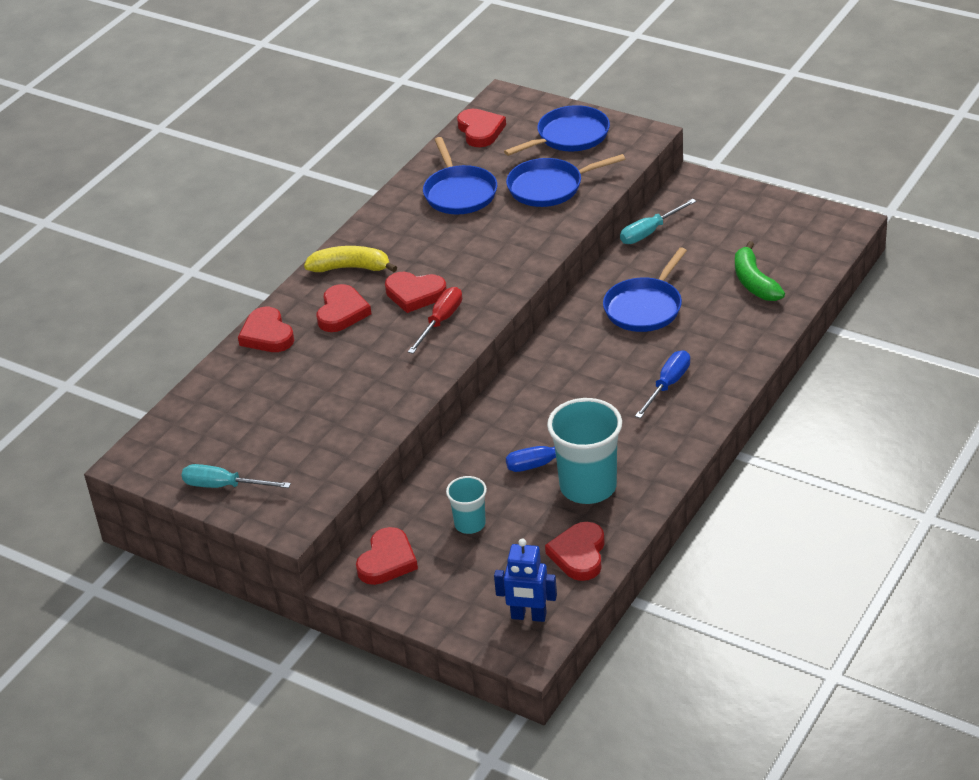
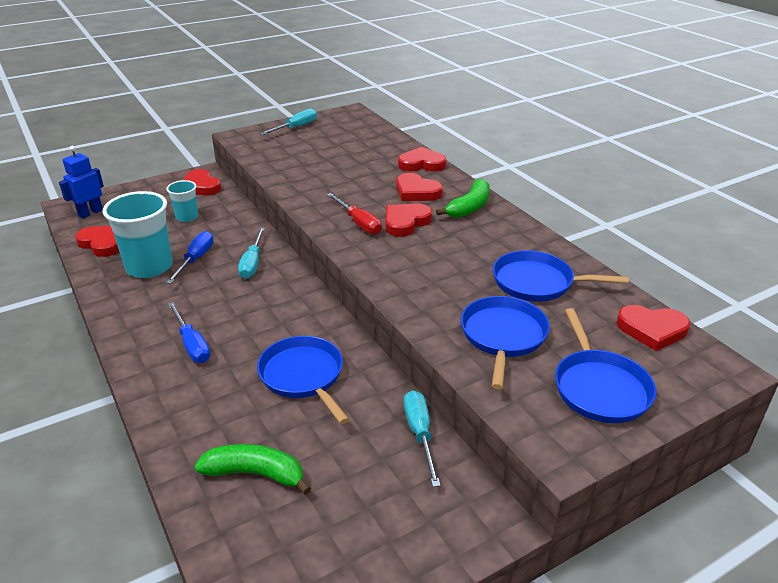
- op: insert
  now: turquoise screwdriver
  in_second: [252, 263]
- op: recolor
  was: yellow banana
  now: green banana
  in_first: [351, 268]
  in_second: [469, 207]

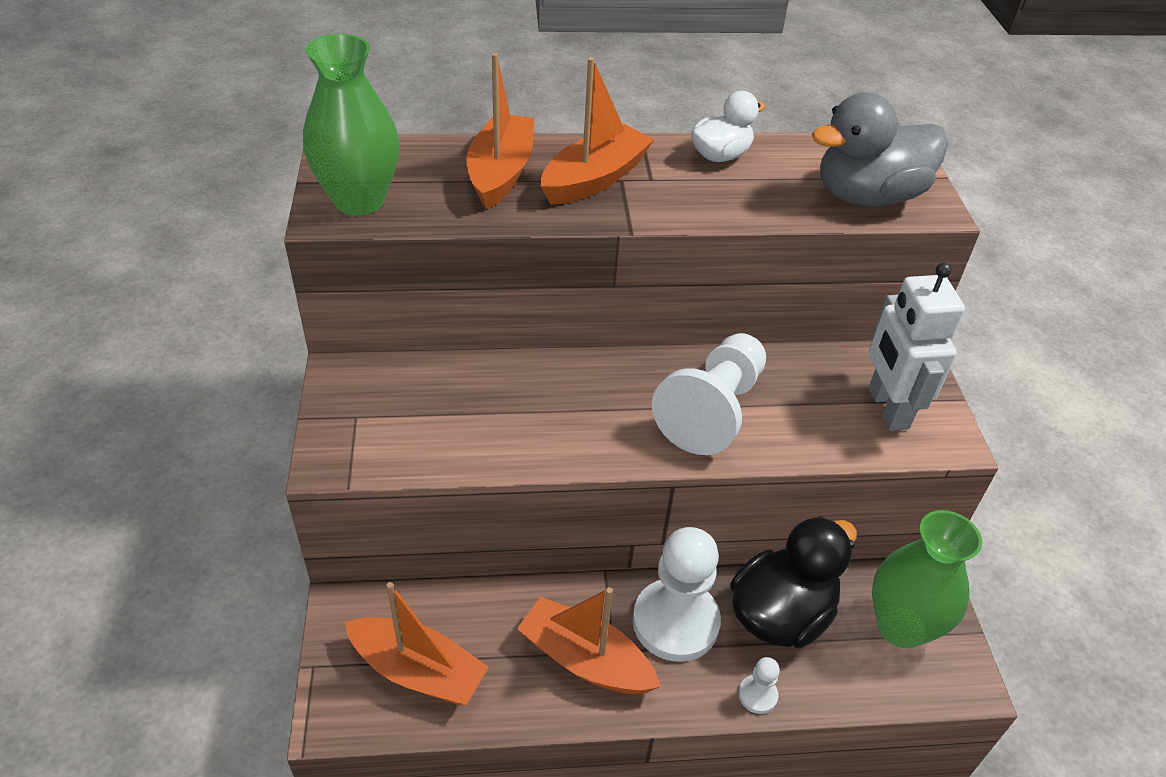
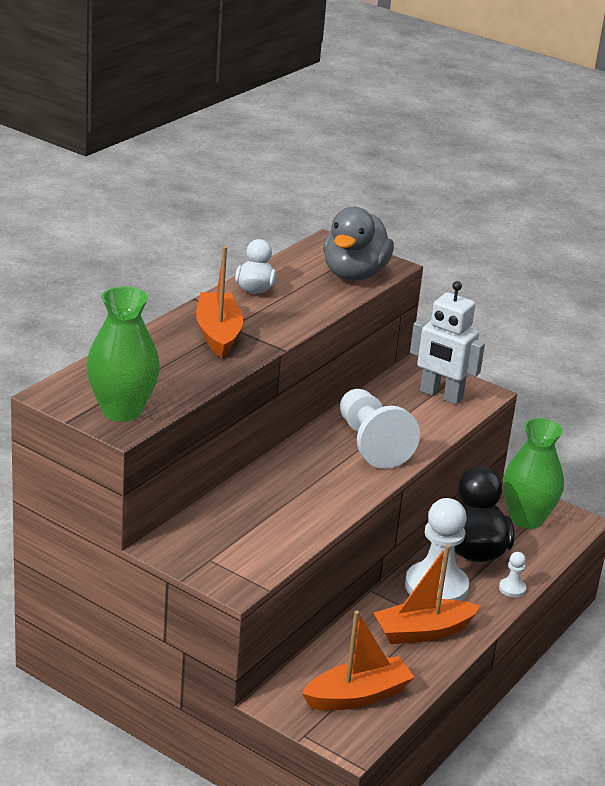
- op: delete
  was: orange boat
  in_first: [501, 173]

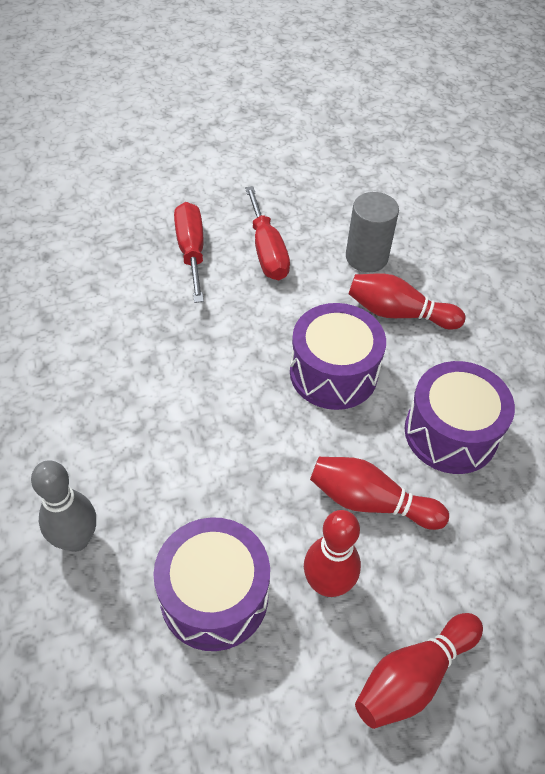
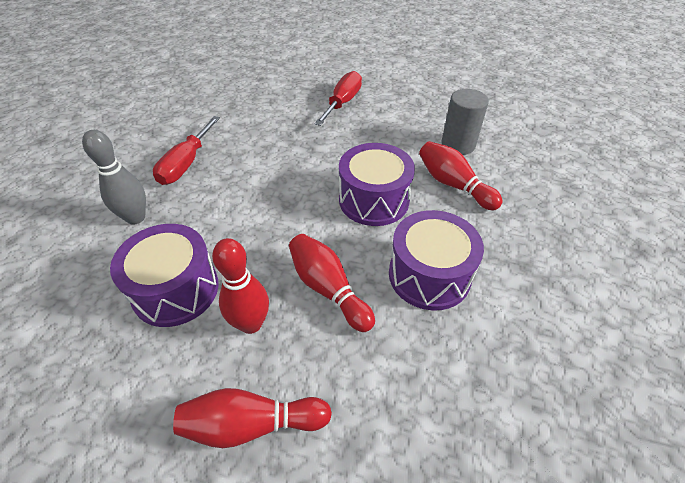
- op: move
  was: red screwdriver
  in_first: [267, 251]
  in_second: [186, 164]

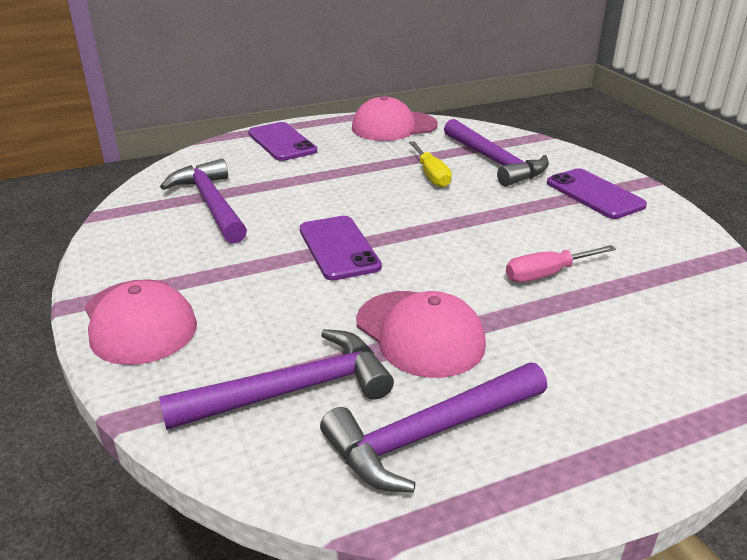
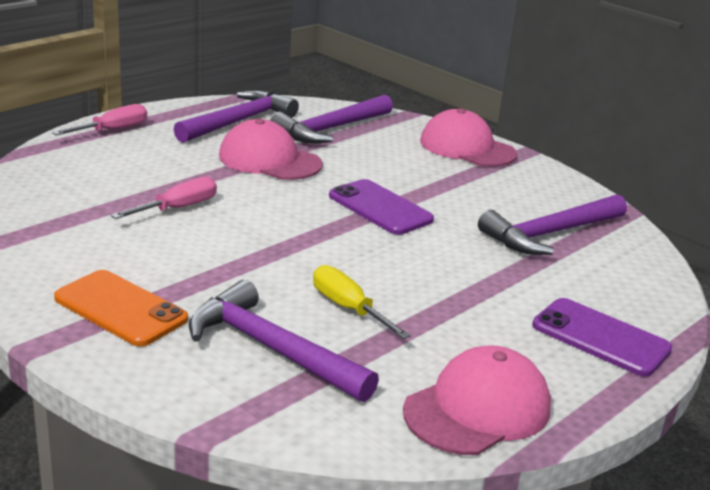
- op: insert
  now: pink screwdriver
  in_second: [112, 130]
- op: recolor
  was: purple phone
  now: orange phone
  in_first: [594, 194]
  in_second: [121, 308]
- op: rotate
  was: purple hammer
  in_first: [211, 204]
  in_second: [550, 234]
  clockwise: 105

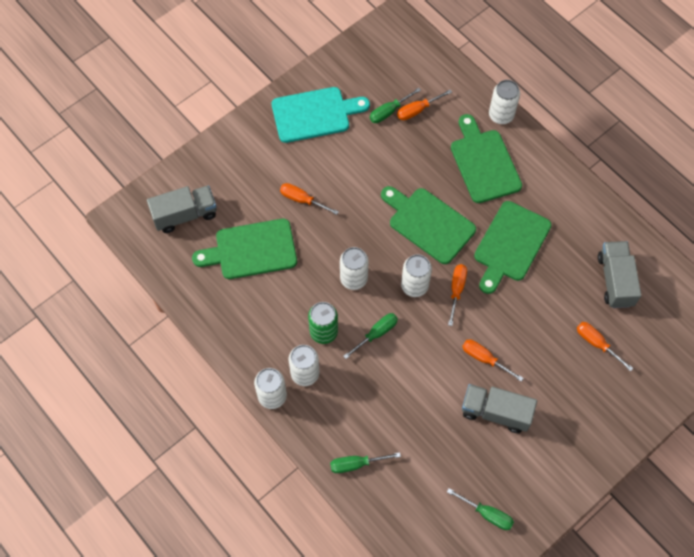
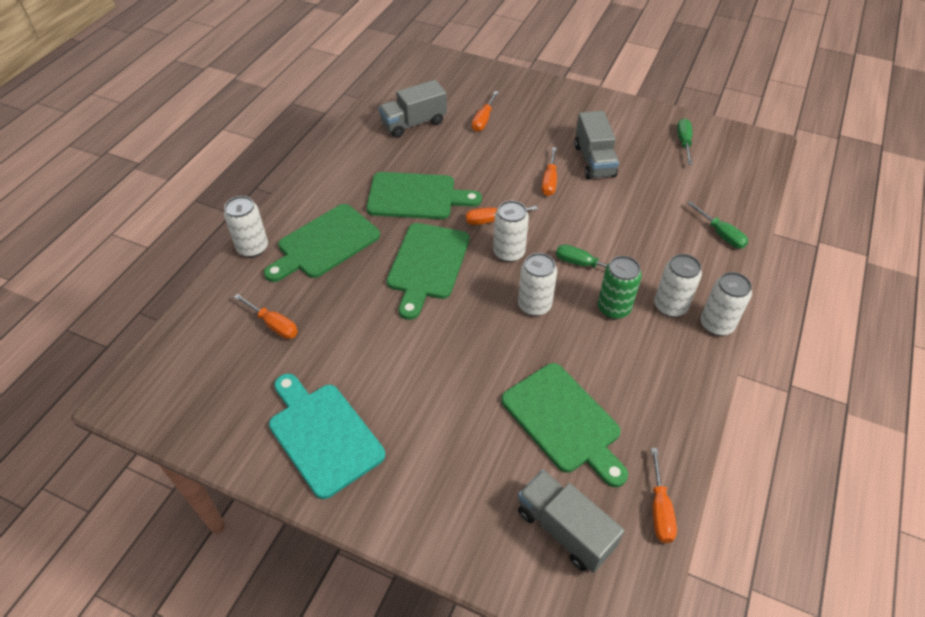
- op: delete
  was: green screwdriver
  in_first: [389, 111]
- op: move
  was: orange screwdriver
  in_first: [302, 200]
  in_second: [659, 508]

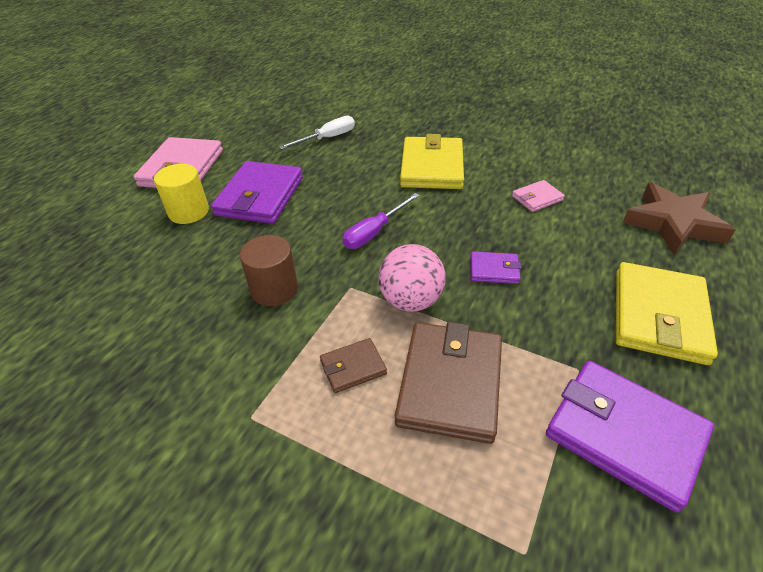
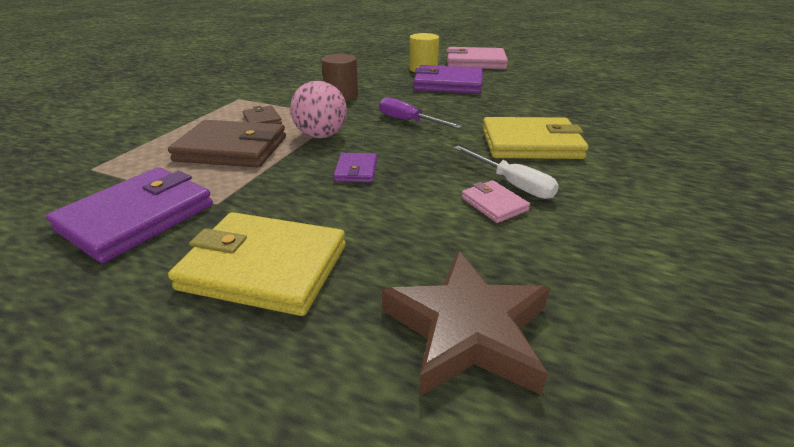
- op: move
  was: white screwdriver
  in_first: [327, 138]
  in_second: [511, 184]

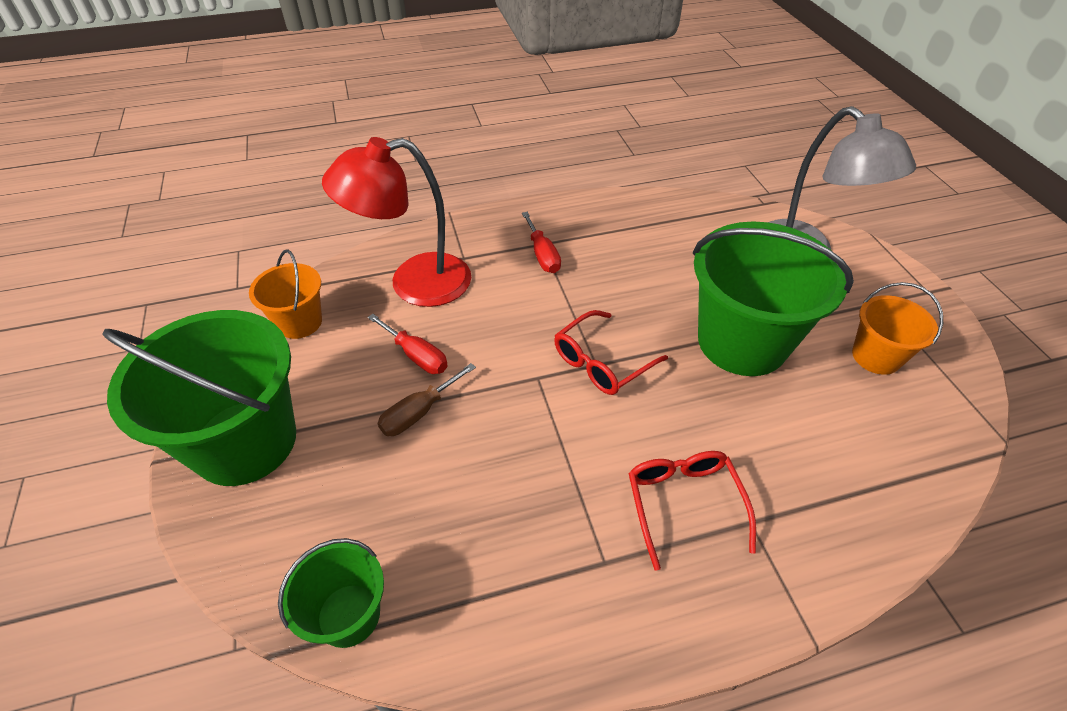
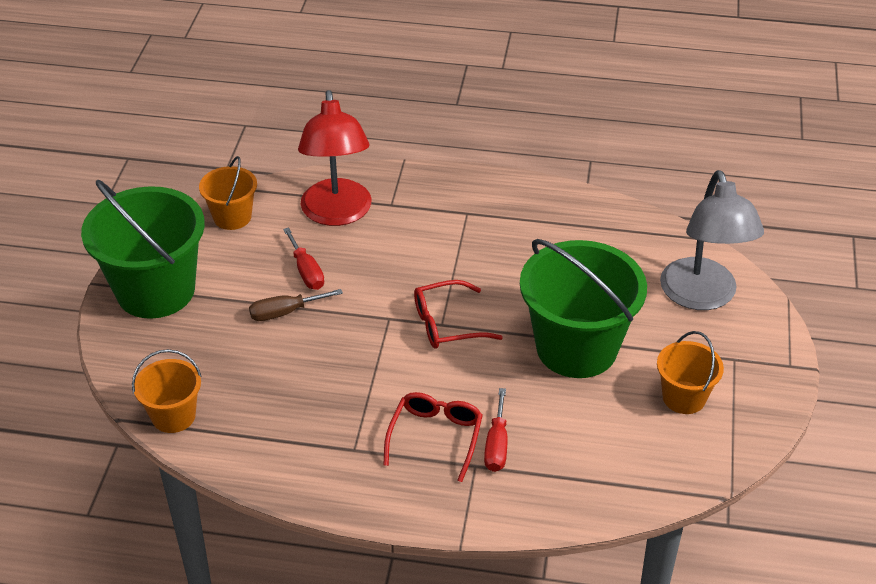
- op: move
  was: red screwdriver
  in_first: [542, 255]
  in_second: [497, 445]
- op: recolor
  was: green bucket
  now: orange bucket
  in_first: [348, 615]
  in_second: [173, 416]
- op: rotate
  was: red lamp
  in_first: [414, 283]
  in_second: [337, 214]
  clockwise: -105

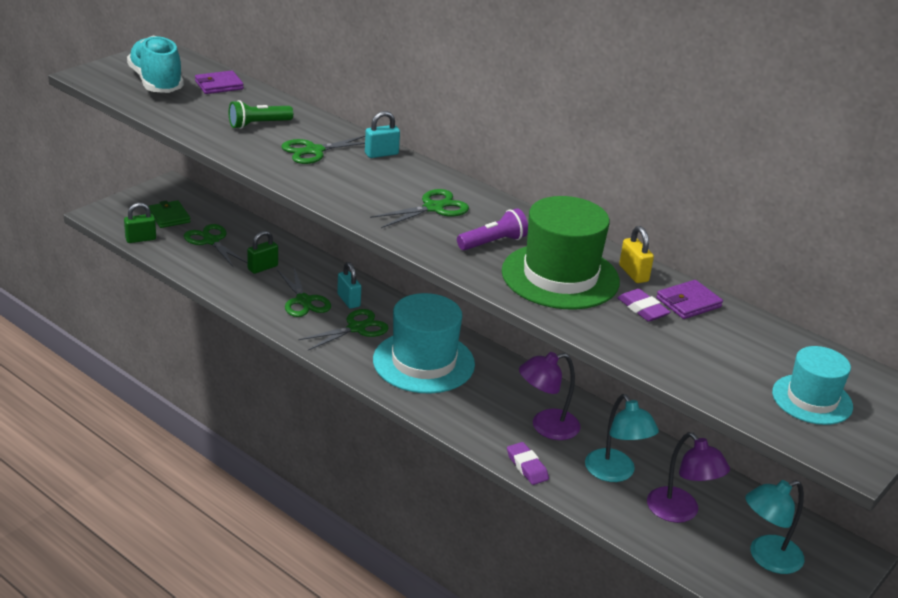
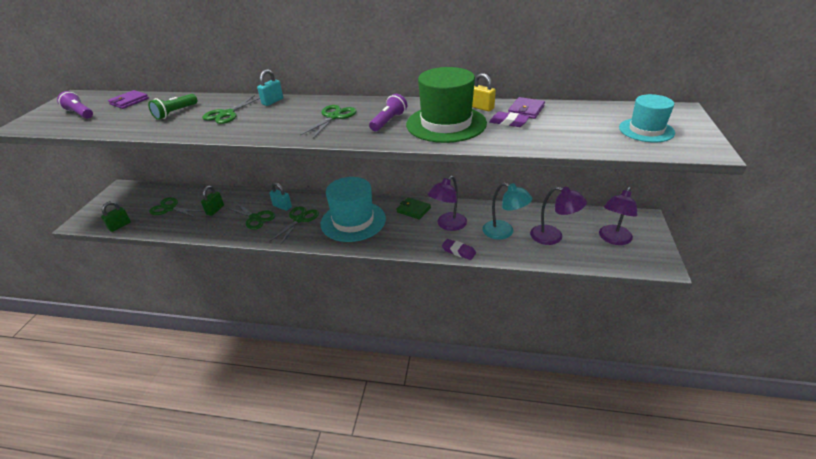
- op: move
  was: green wallet
  in_first: [169, 216]
  in_second: [413, 210]
- op: replace
  was: turquoise shoe
  now: purple flashlight
  in_first: [156, 82]
  in_second: [80, 113]
- op: recolor
  was: turquoise lamp
  now: purple lamp
  in_first: [766, 558]
  in_second: [613, 239]

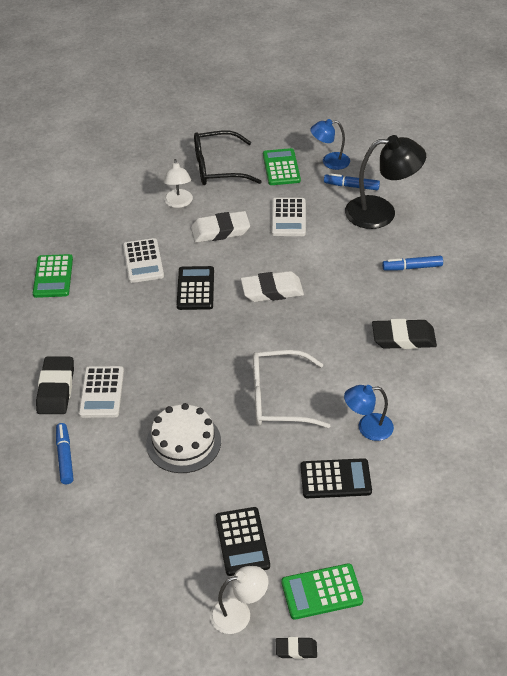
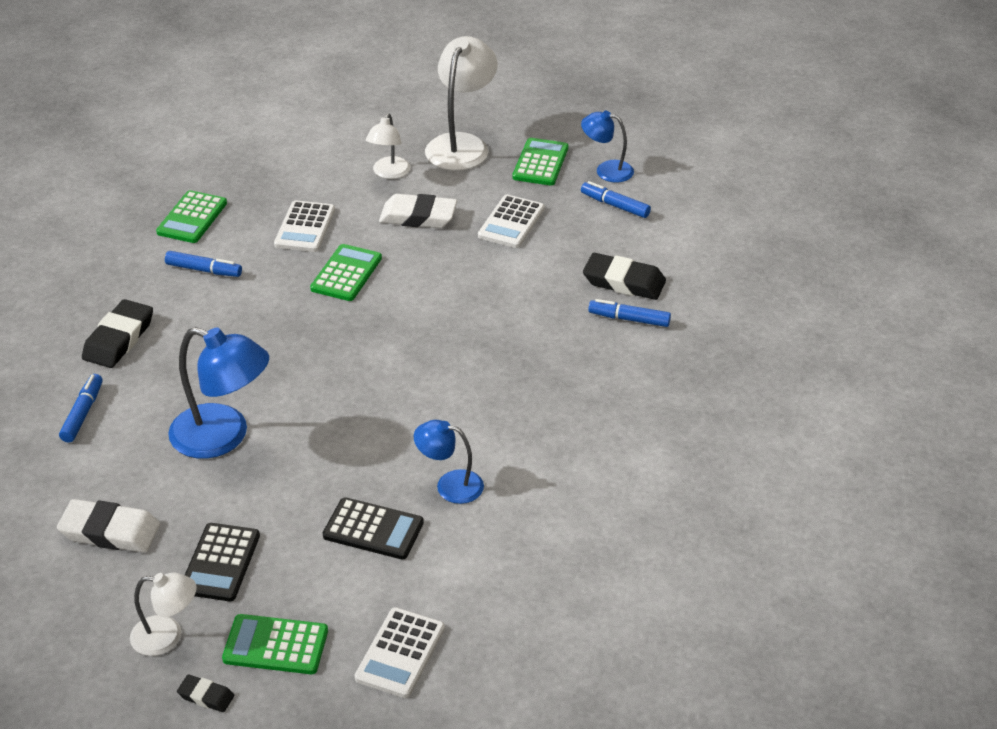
- op: delete
  was: white glasses
  in_first: [278, 398]
- op: delete
  was: black lamp
  in_first: [381, 212]
- op: insert
  now: blue marker
  in_second: [204, 270]
- op: move
  was: white calculator
  in_first: [101, 392]
  in_second: [400, 653]
- op: move
  was: white eraser
  in_first: [272, 290]
  in_second: [110, 531]
- op: move
  was: black eraser
  in_first: [403, 338]
  in_second: [624, 282]
- op: replace
  was: white cake
  now: blue lamp
  in_first: [183, 442]
  in_second: [223, 437]
- op: replace
  was: black glasses
  now: white lamp
  in_first: [217, 168]
  in_second: [461, 144]
- op: recolor
  was: black calculator
  now: green calculator
  in_first: [195, 288]
  in_second: [346, 273]

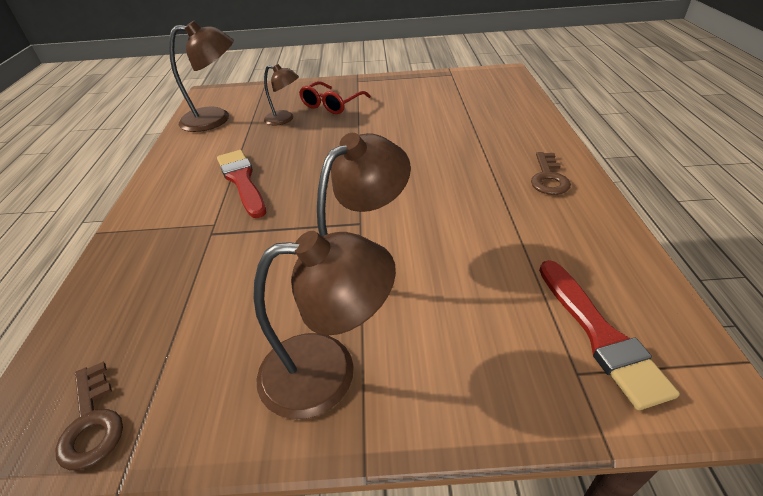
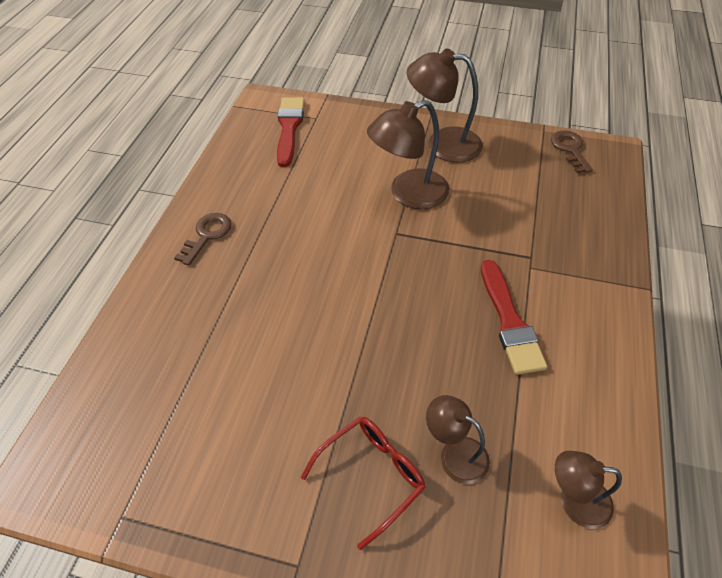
- op: resize
  was: brown lamp
  in_first: [216, 119]
  in_second: [574, 501]
  ratio: 0.59

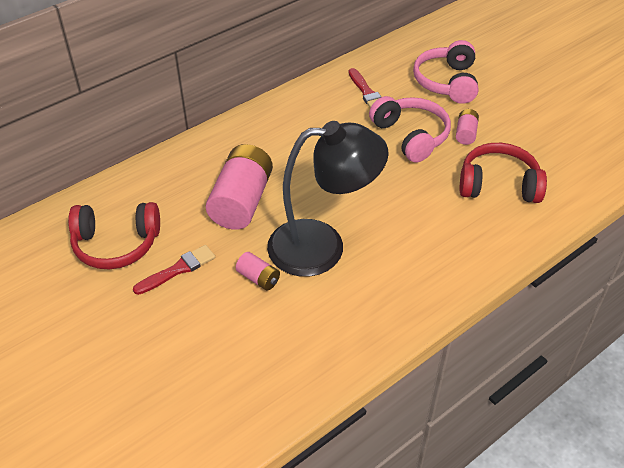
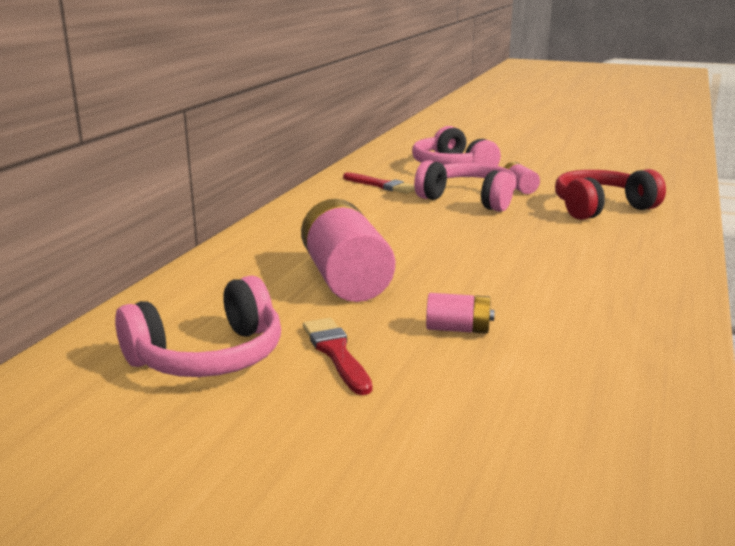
- op: delete
  was: black lamp
  in_first: [322, 246]
- op: recolor
  was: red headphones
  now: pink headphones
  in_first: [116, 244]
  in_second: [208, 357]
- op: rotate
  was: red brush
  in_first: [178, 269]
  in_second: [336, 353]
  clockwise: -45

